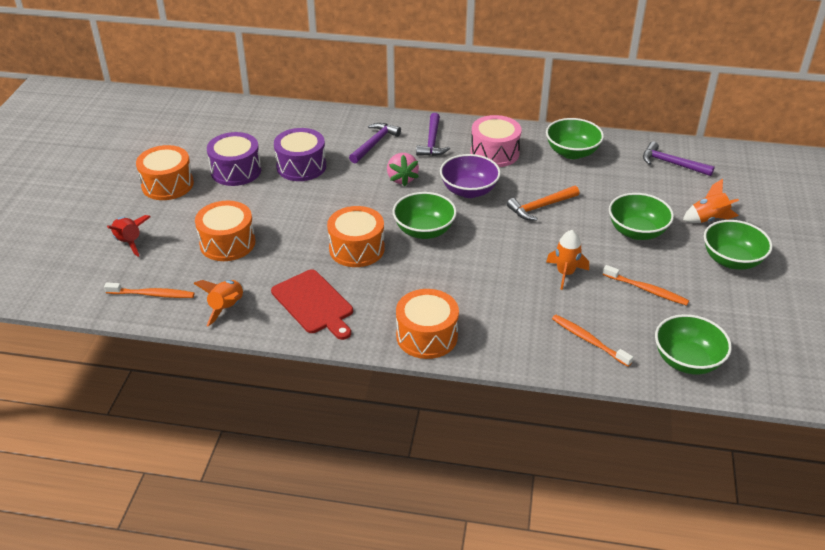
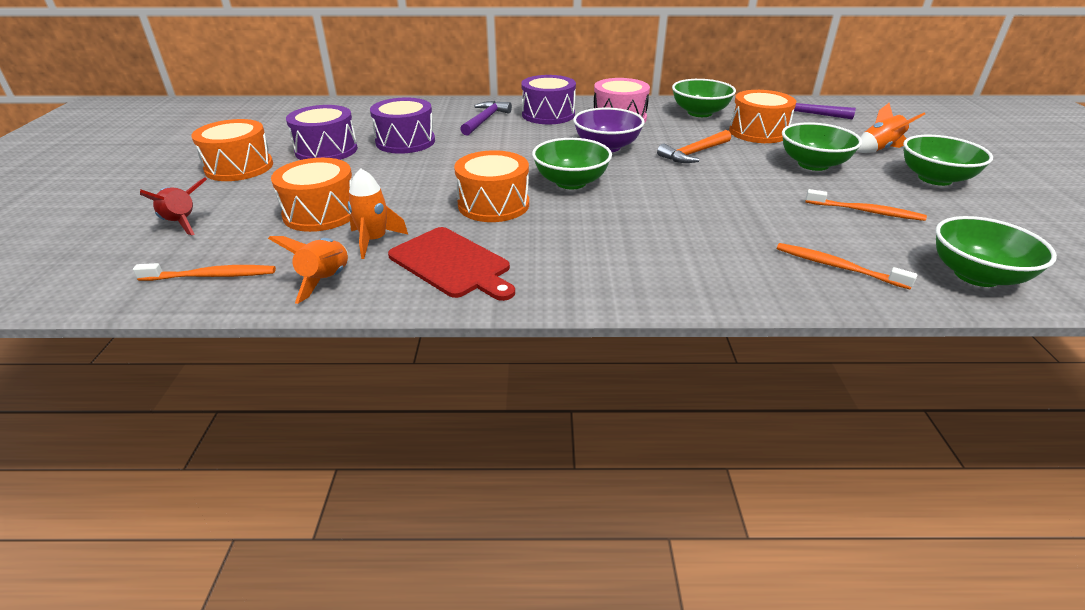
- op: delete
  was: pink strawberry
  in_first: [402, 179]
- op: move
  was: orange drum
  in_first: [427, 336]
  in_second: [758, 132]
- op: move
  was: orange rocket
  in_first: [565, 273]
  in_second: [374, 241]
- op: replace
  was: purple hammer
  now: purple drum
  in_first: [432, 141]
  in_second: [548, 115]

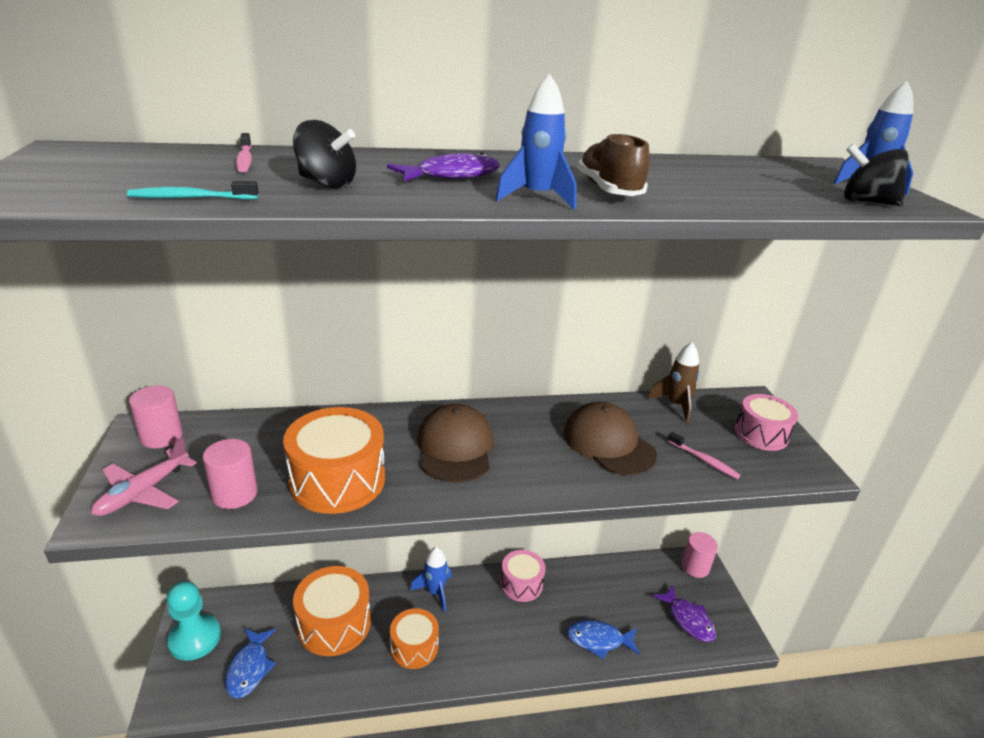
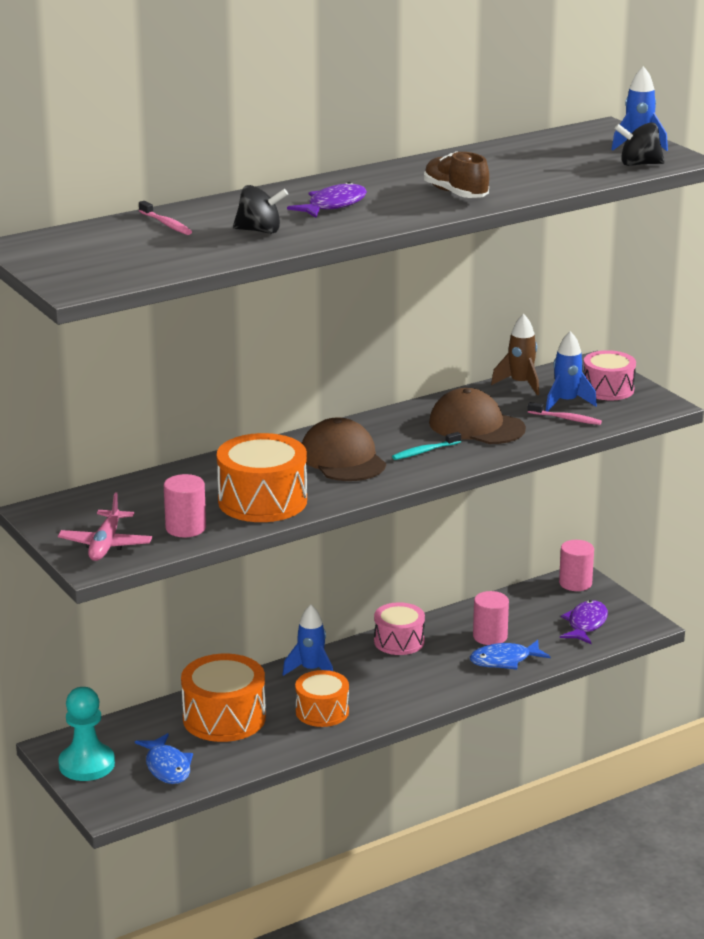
- op: move
  was: turquoise toothbrush
  in_first: [191, 198]
  in_second: [424, 451]
- op: move
  was: pink cylinder
  in_first: [161, 436]
  in_second: [490, 636]
- op: move
  was: blue rocket
  in_first: [537, 198]
  in_second: [566, 402]
- op: rotate
  was: purple fish
  in_first: [688, 619]
  in_second: [586, 624]
  clockwise: -105

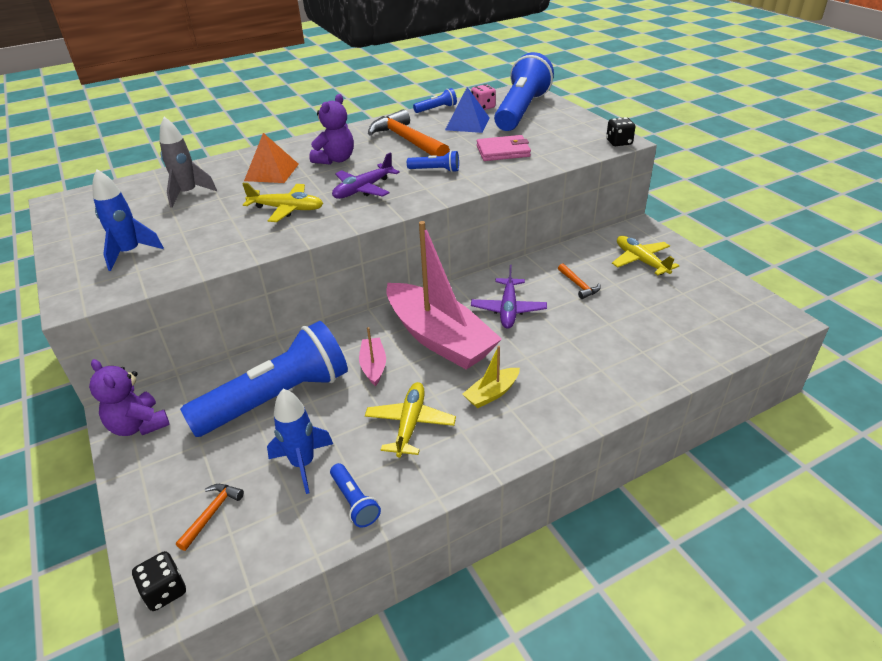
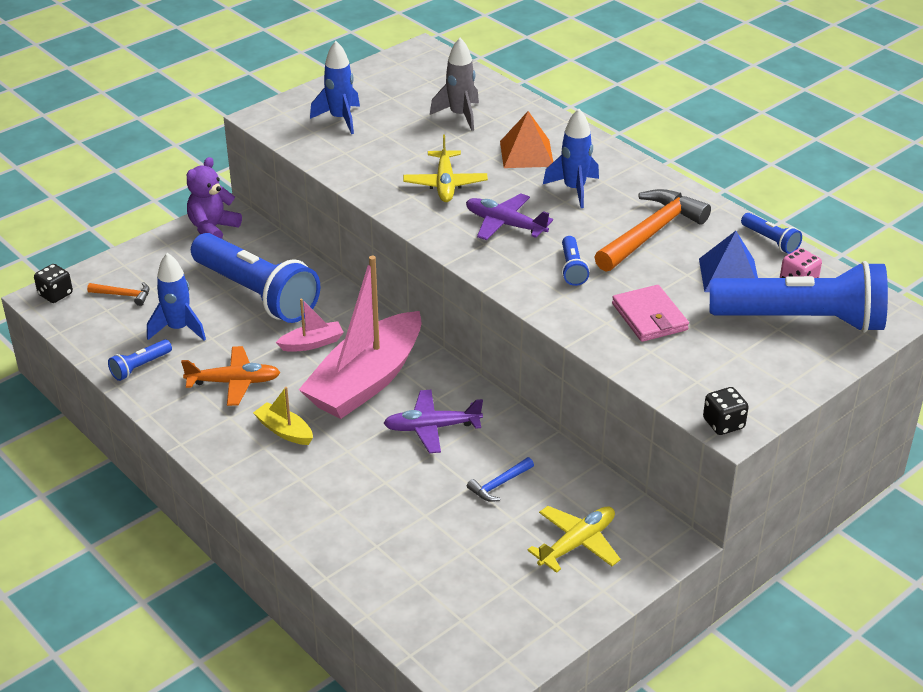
- op: replace
  was: purple teddy bear
  now: blue rocket
  in_first: [335, 160]
  in_second: [574, 189]
- op: recolor
  was: yellow plane
  now: orange plane
  in_first: [410, 424]
  in_second: [234, 382]
- op: recolor
  was: orange hammer
  now: blue hammer
  in_first: [578, 285]
  in_second: [499, 484]

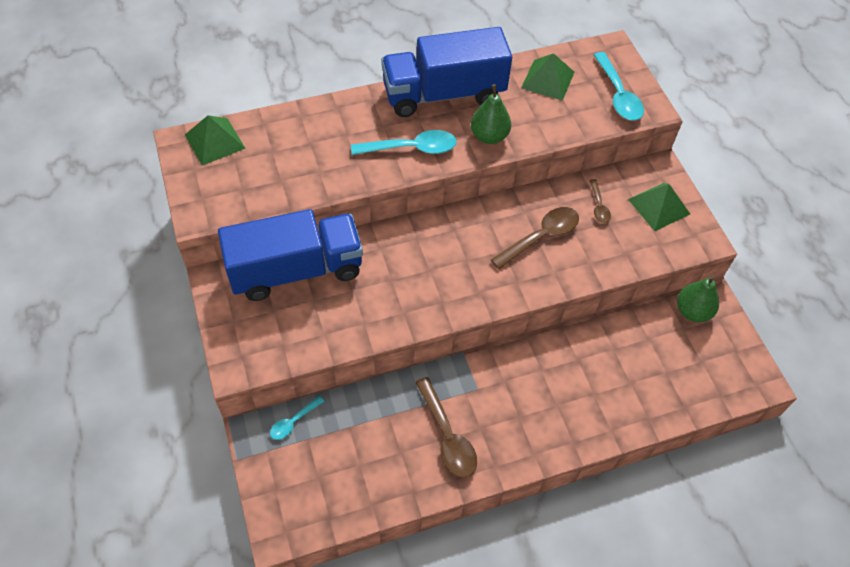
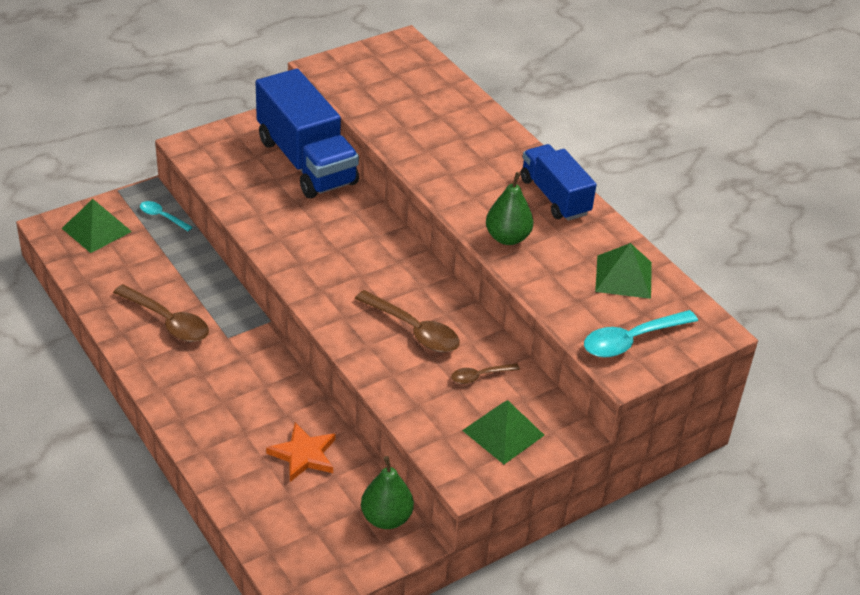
- op: delete
  was: turquoise spoon
  in_first: [411, 148]
- op: insert
  now: orange star
  in_second: [303, 455]
- op: move
  was: green pyramid
  in_first: [214, 141]
  in_second: [96, 229]
- op: rotate
  was: brown spoon
  in_first: [447, 436]
  in_second: [168, 321]
  clockwise: -105
- op: resize
  was: blue truck
  in_first: [443, 94]
  in_second: [554, 196]
  ratio: 0.63

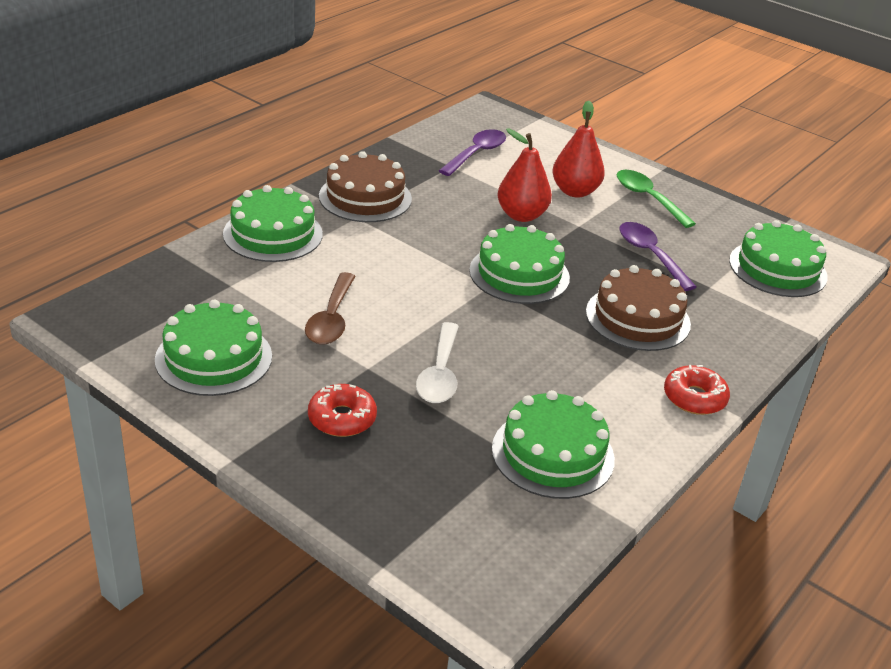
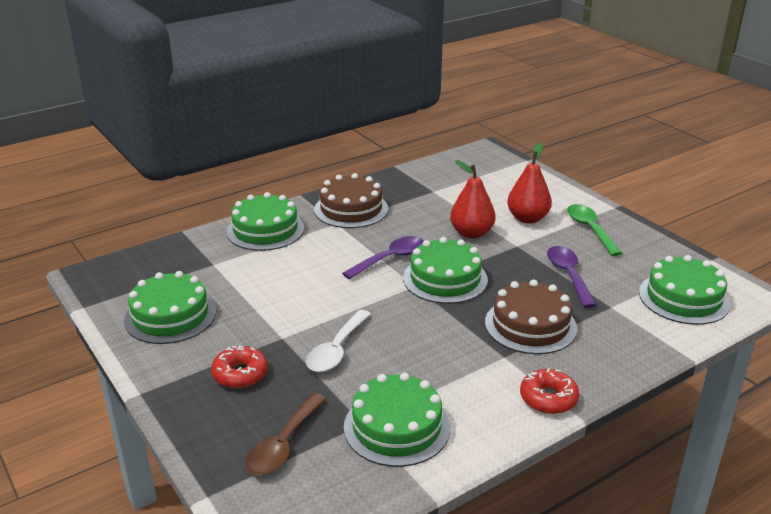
- op: move
  was: brown spoon
  in_first: [331, 319]
  in_second: [283, 444]
- op: move
  was: purple spoon
  in_first: [476, 154]
  in_second: [390, 258]

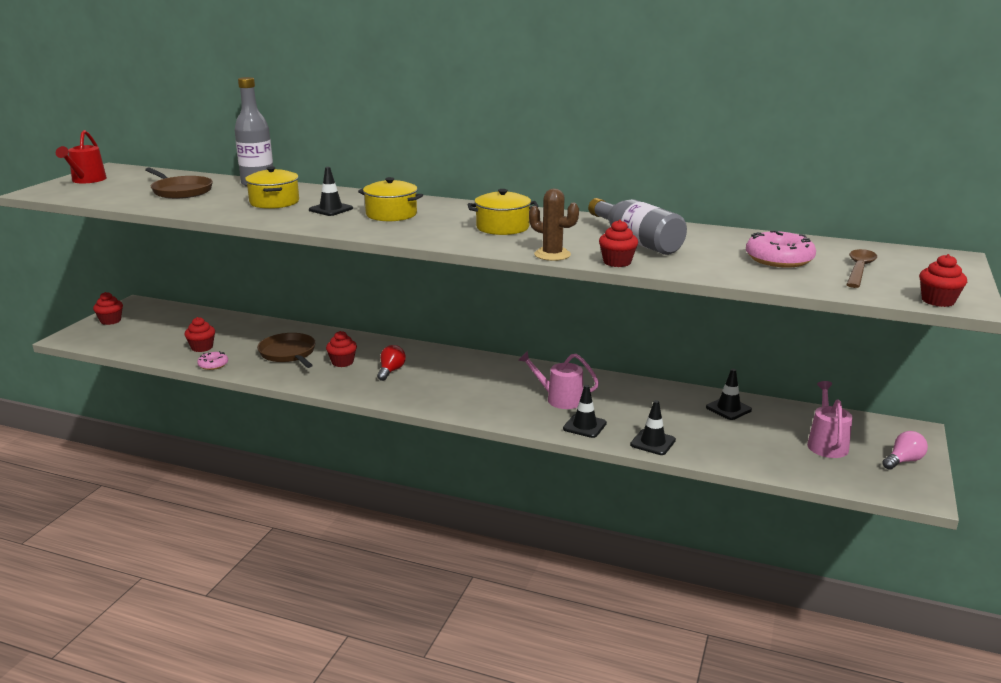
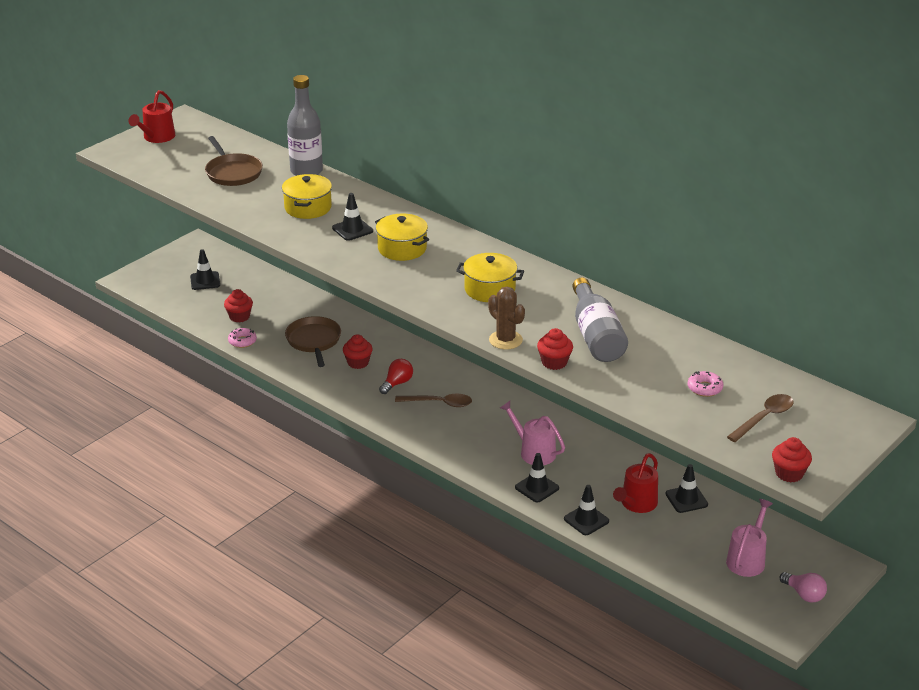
- op: delete
  was: red cupcake
  in_first: [110, 321]
- op: insert
  now: black traffic cone
  in_second: [205, 281]
- op: insert
  now: brown spoon
  in_second: [439, 403]
- op: insert
  now: red watering can
  in_second: [636, 504]
- op: rotate
  was: pink light bulb
  in_first: [903, 461]
  in_second: [804, 594]
  clockwise: 60
- op: resize
  was: pink donut
  in_first: [779, 259]
  in_second: [704, 388]
  ratio: 0.56

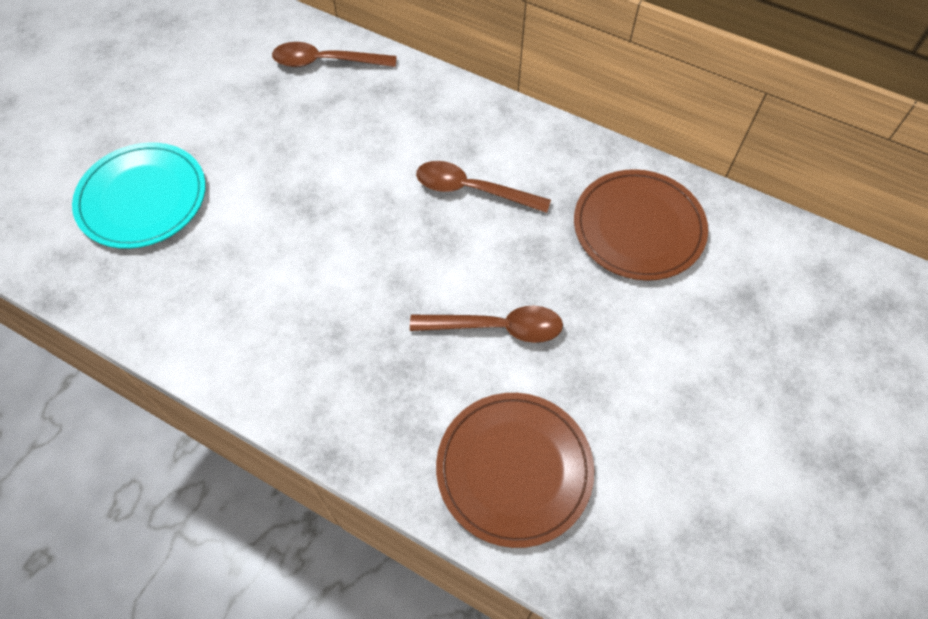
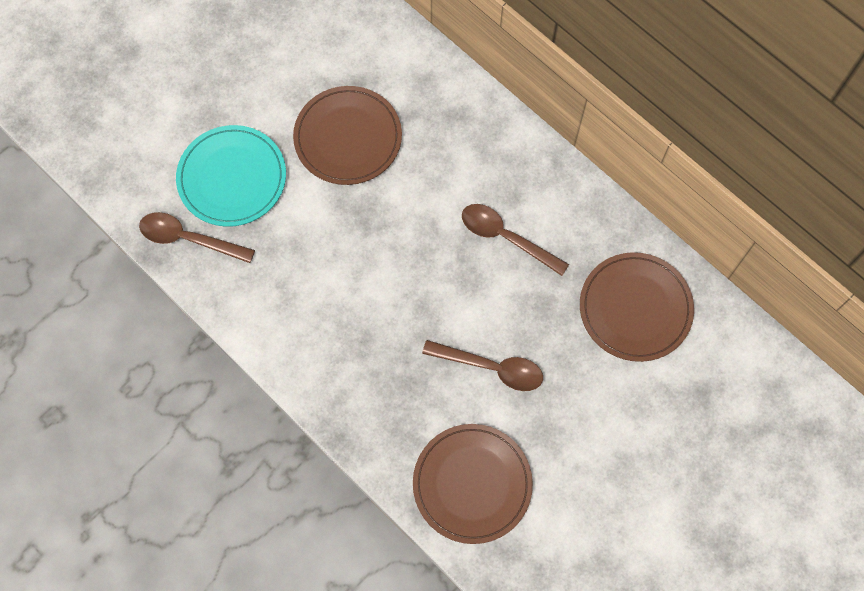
- op: insert
  now: brown plate
  in_second: [348, 137]
- op: move
  was: brown spoon
  in_first: [325, 62]
  in_second: [188, 238]

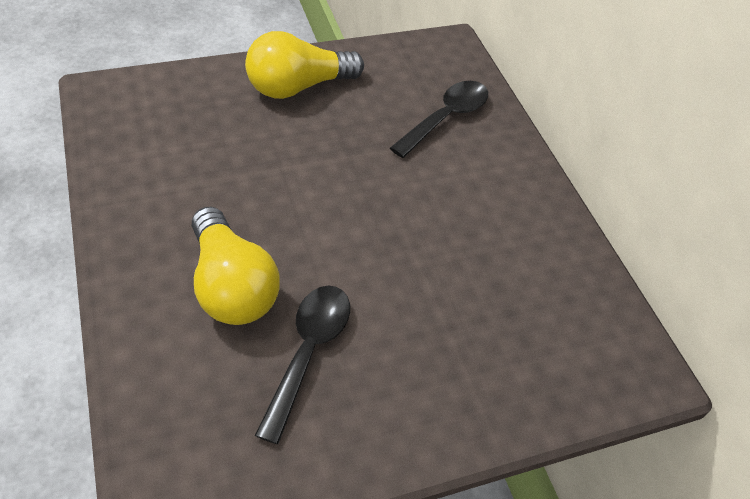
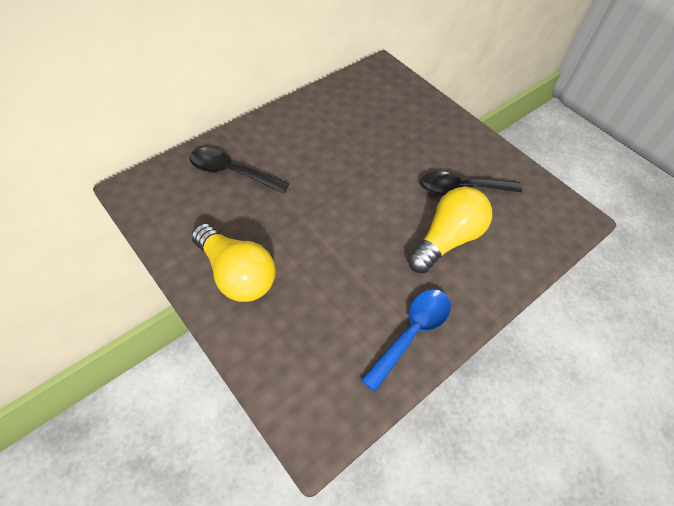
- op: insert
  now: blue spoon
  in_second: [412, 332]

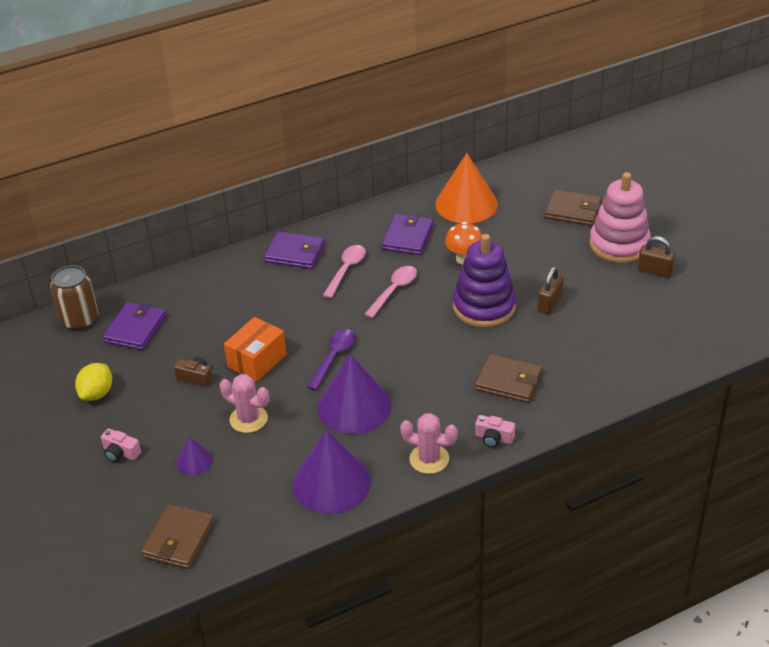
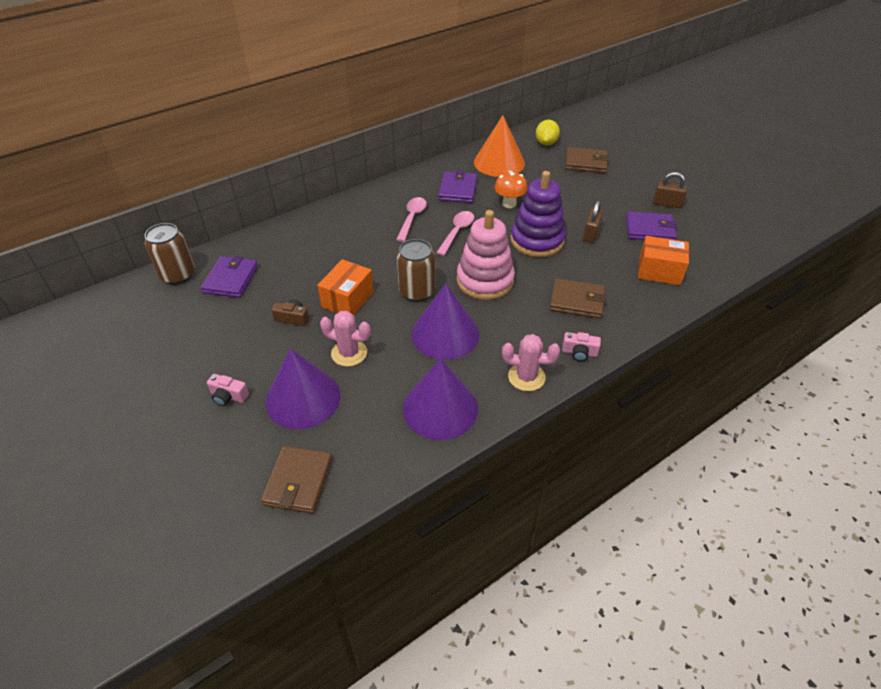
- op: insert
  now: orange box
  in_second: [659, 271]
- op: move
  was: yellow lemon
  in_first: [97, 393]
  in_second: [546, 143]
- op: move
  was: purple wallet
  in_first: [295, 253]
  in_second: [649, 229]
- op: move
  was: pink stacking toy
  in_first: [619, 244]
  in_second: [485, 281]
- op: replace
  was: purple spoon
  now: brown can
  in_first: [333, 357]
  in_second: [417, 291]
- op: resize
  was: purple cone
  in_first: [194, 461]
  in_second: [303, 398]
  ratio: 2.12

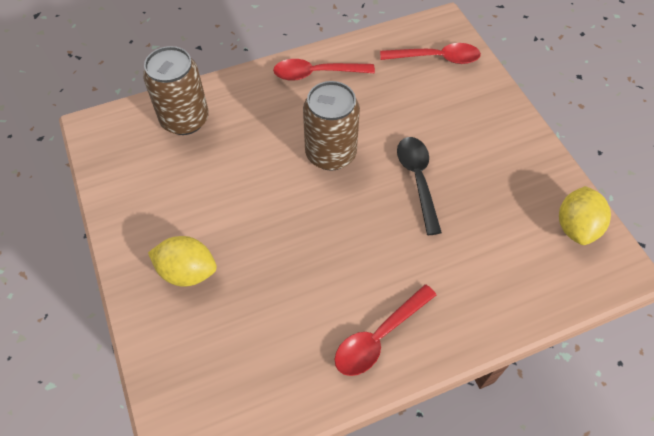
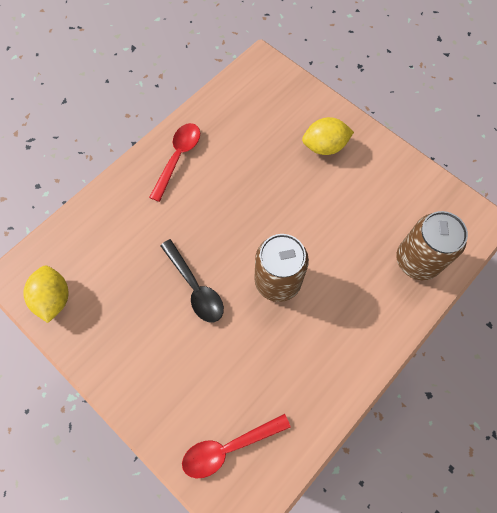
- op: delete
  was: red spoon
  in_first: [317, 73]

